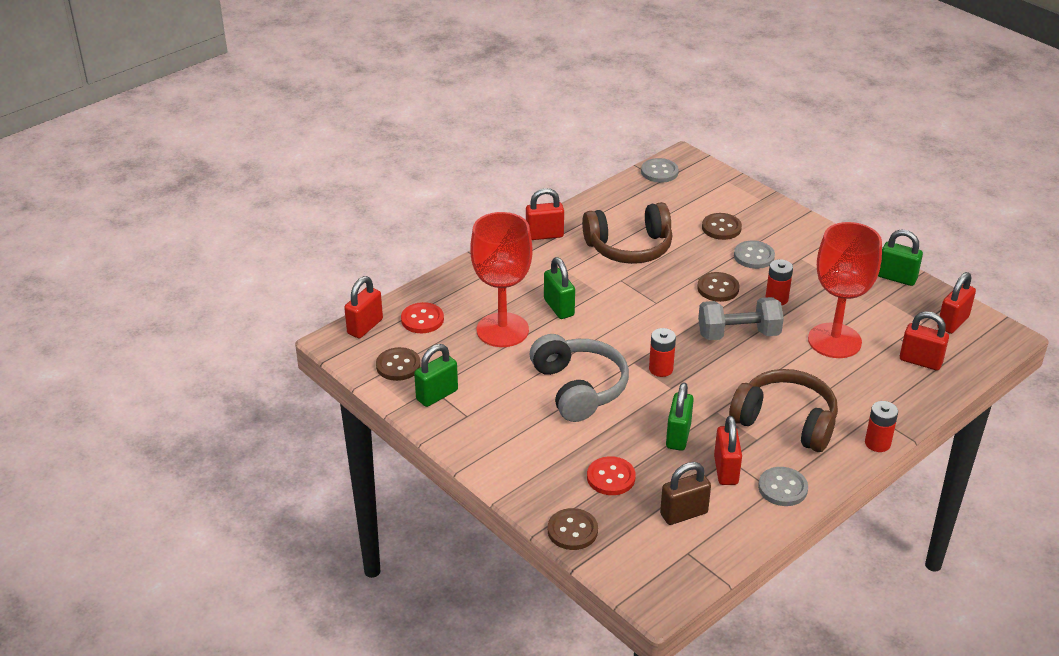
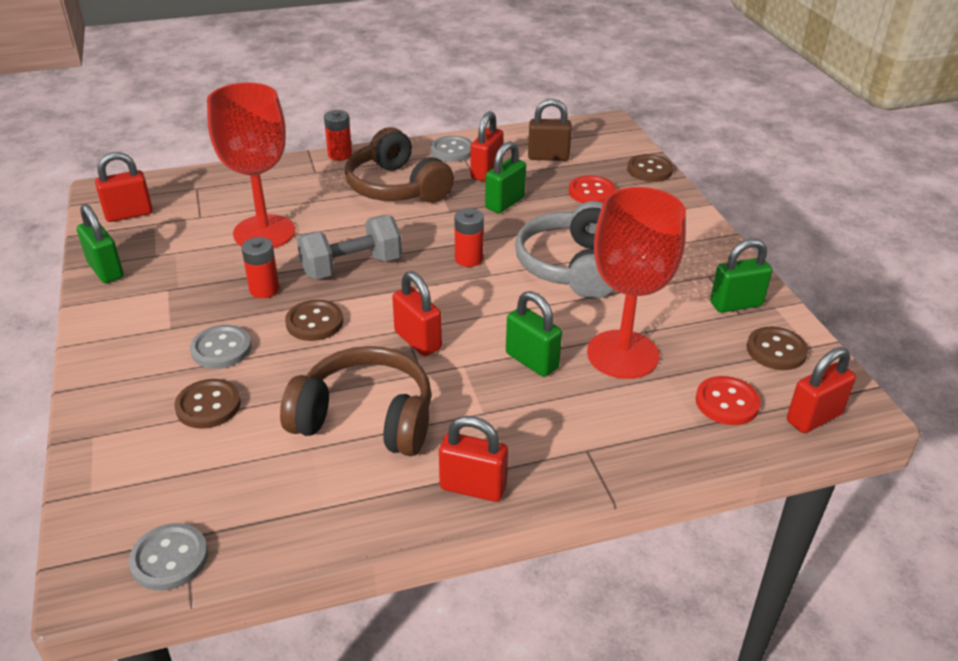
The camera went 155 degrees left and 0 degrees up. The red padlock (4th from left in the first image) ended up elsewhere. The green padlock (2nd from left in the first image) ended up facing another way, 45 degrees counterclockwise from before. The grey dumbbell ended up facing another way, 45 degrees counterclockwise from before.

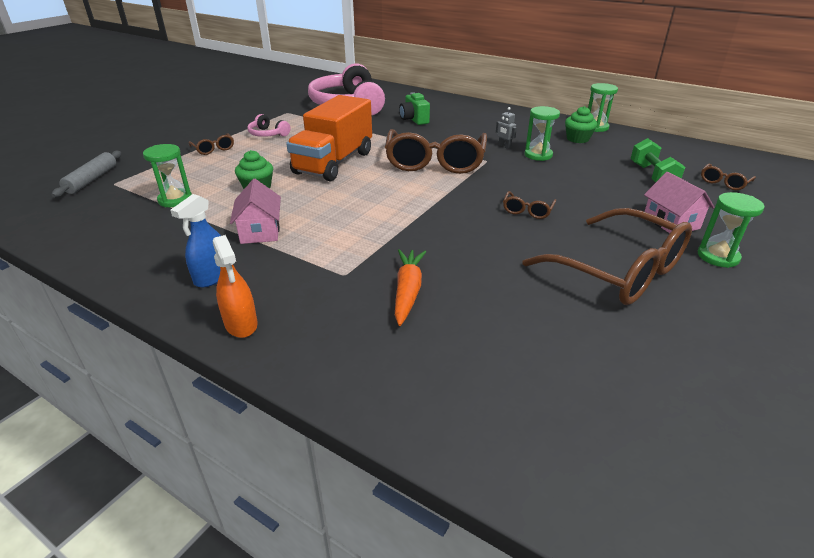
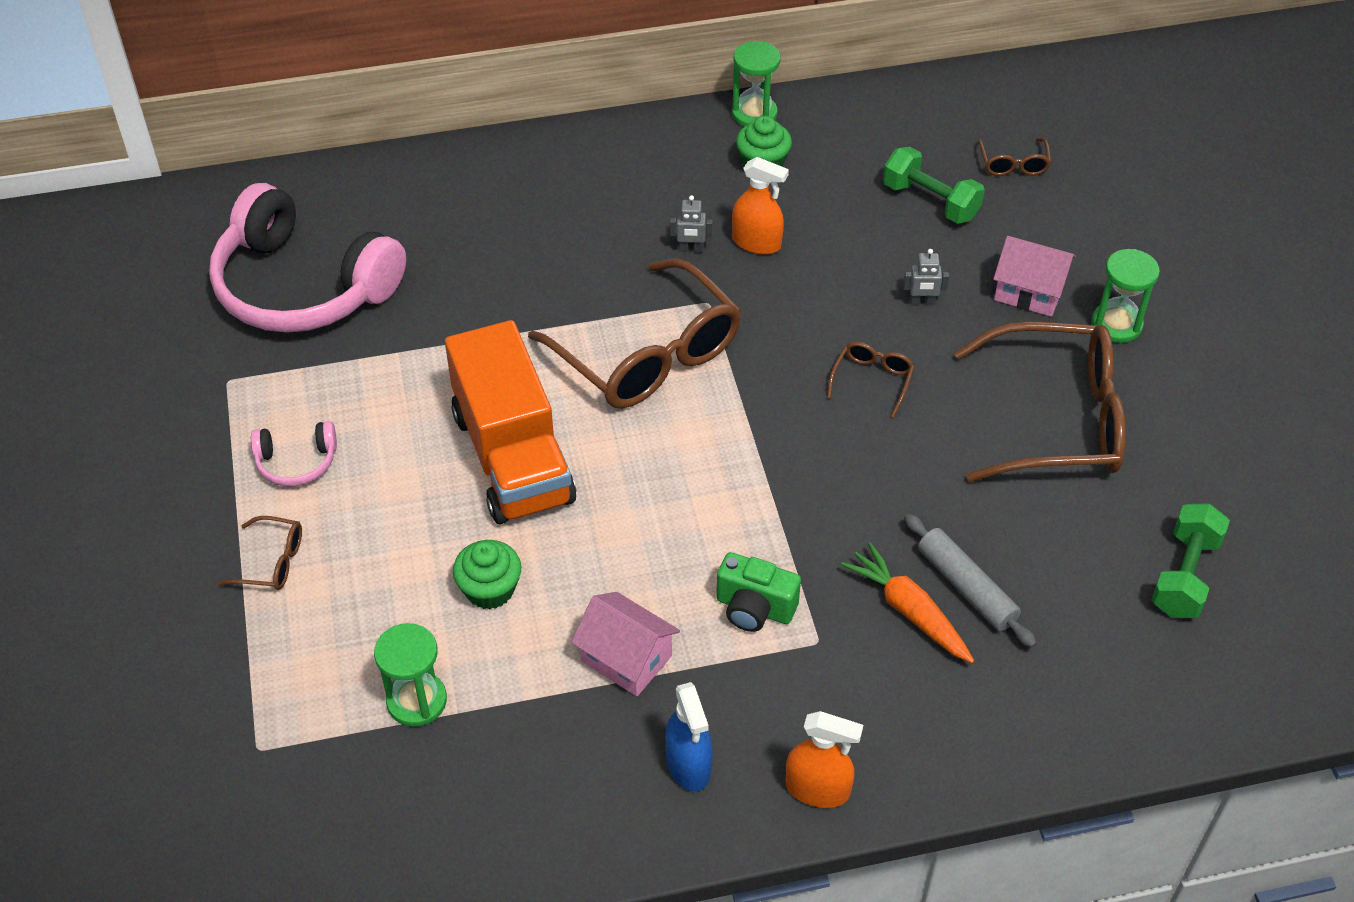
The camera went 45 degrees left and 15 degrees up. The second view gained the grey robot (2nd from left). The second view gained the green dumbbell (2nd from left). The grey rolling pin ended up elsewhere. The green camera ended up elsewhere. Where the green hourglass (2nd from left) stood, the orange spray bottle (1st from left) came to stand. The brown glasses (3rd from left) ended up facing another way, 135 degrees counterclockwise from before.

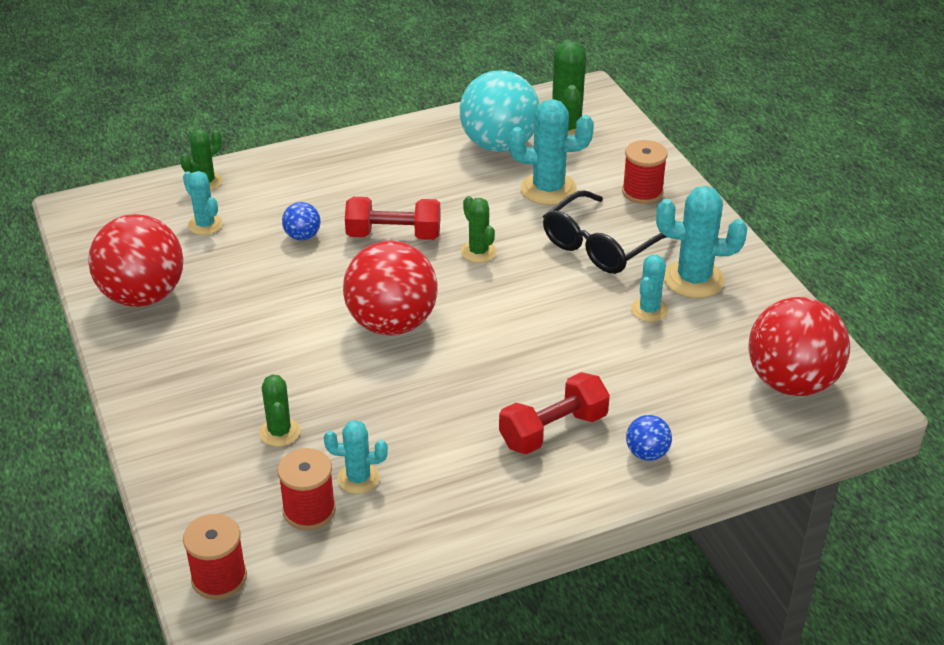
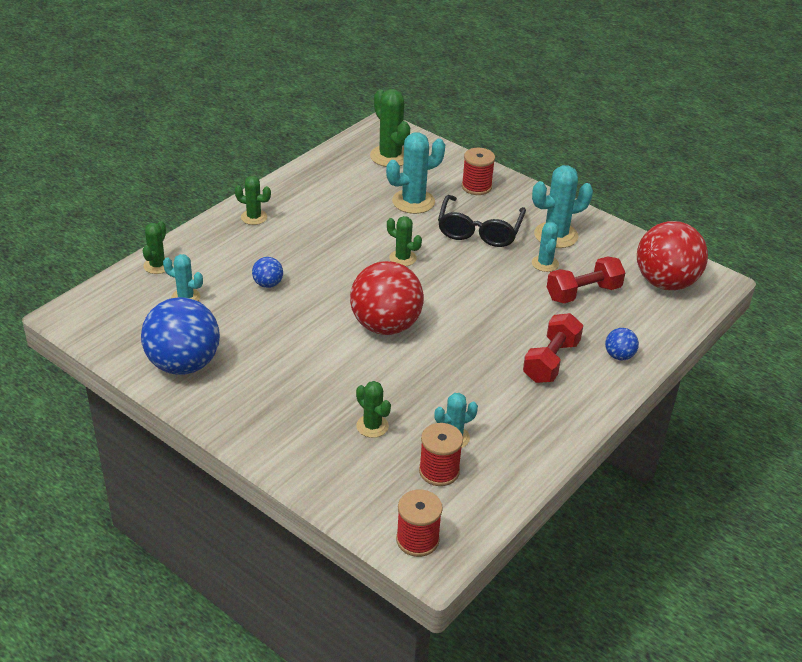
The camera went 30 degrees left and 0 degrees up. The second view lost the turquoise ball. The second view gained the green cactus (2nd from left). The red dumbbell (1st from left in the first image) ended up elsewhere. What was the red ball (1st from left) turned into the blue ball (1st from left).

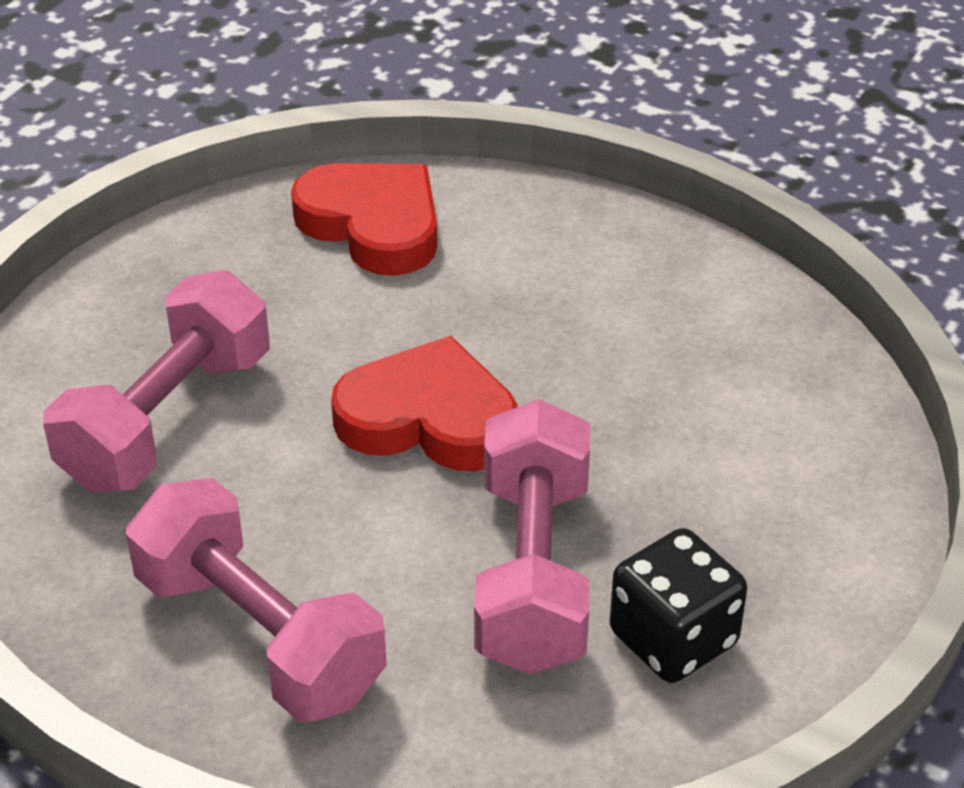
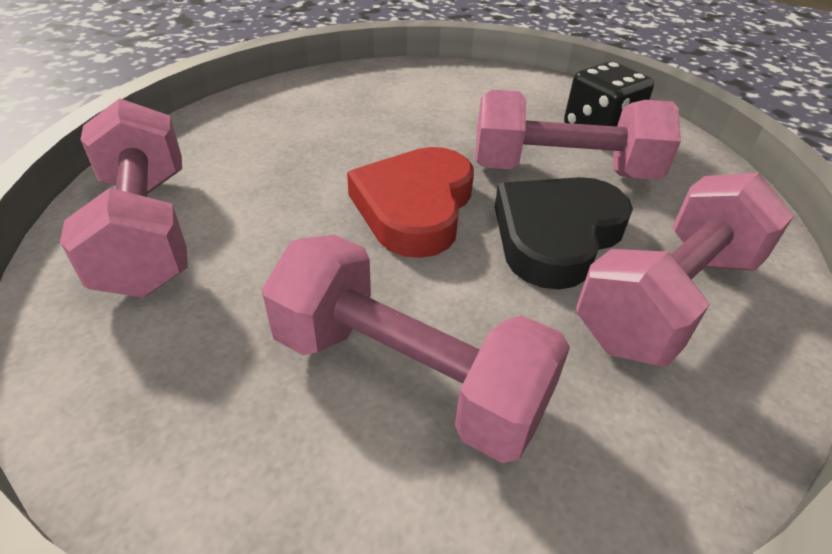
The camera went 90 degrees left and 0 degrees up. The second view gained the black heart. Where the red heart (1st from left) stood, the pink dumbbell (1st from left) came to stand.

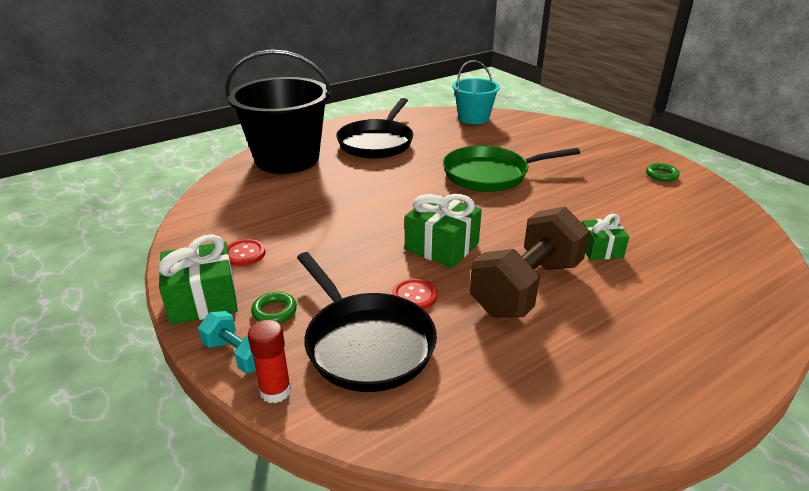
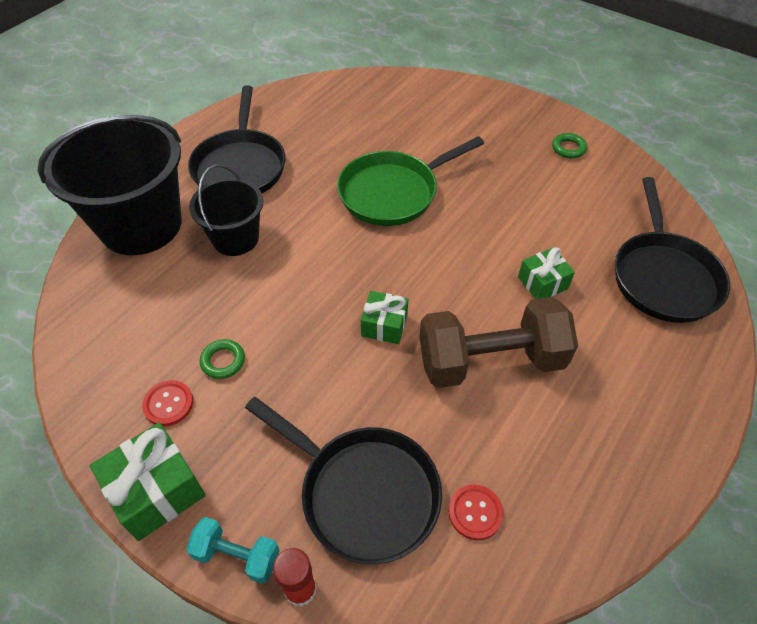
The camera went 20 degrees left and 20 degrees up. The second view lost the turquoise bucket. The second view gained the black bucket (2nd from left). The second view gained the black pan (3rd from left). The green ring (1st from left) ended up elsewhere. The red button (2nd from left) ended up elsewhere. The brown dumbbell ended up facing another way, 60 degrees clockwise from before. The size of the green gift (2nd from left) changed by a factor of 0.63.

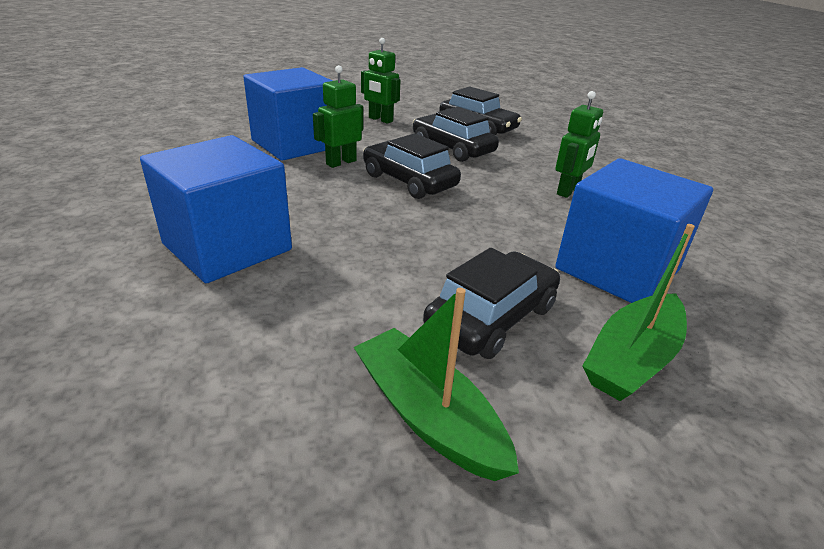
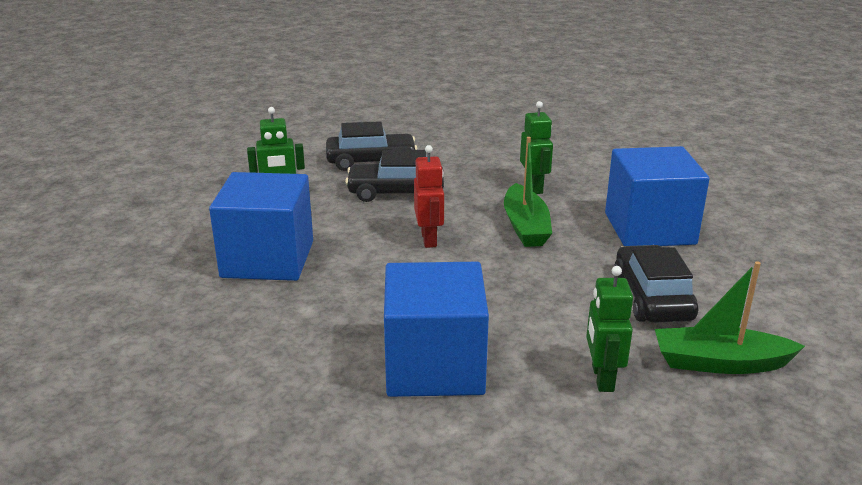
The camera went 45 degrees left and 5 degrees down. The green robot (1st from left in the first image) ended up elsewhere. The green boat (2nd from left in the first image) ended up elsewhere. Where the black car (1st from left) stood, the red robot came to stand.

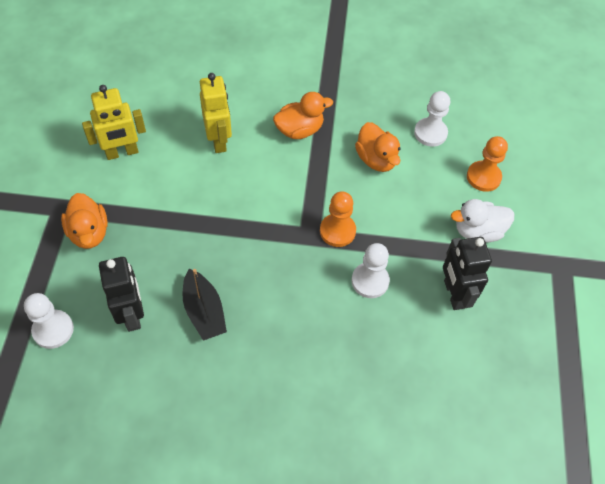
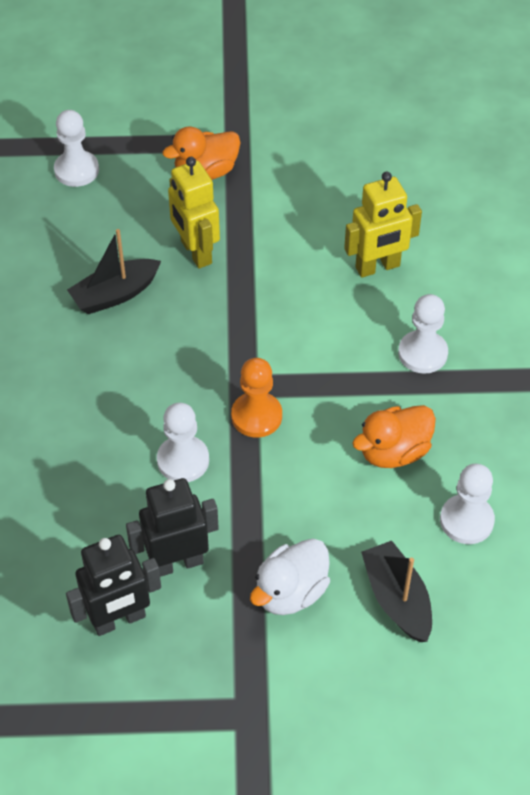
The camera went 85 degrees right and 5 degrees down. The yellow robot (1st from left) ended up elsewhere. The black robot (1st from left) ended up elsewhere. Where the orange duck (2nd from left) stood, the white pawn (3rd from left) came to stand. Where the orange pawn (2nd from left) stood, the black boat (2nd from left) came to stand. The white duck ended up facing another way, 120 degrees counterclockwise from before.

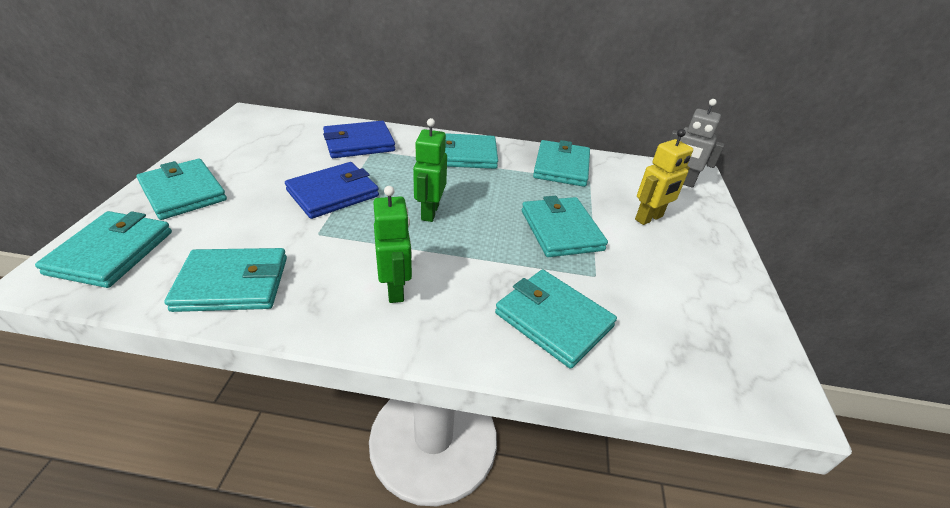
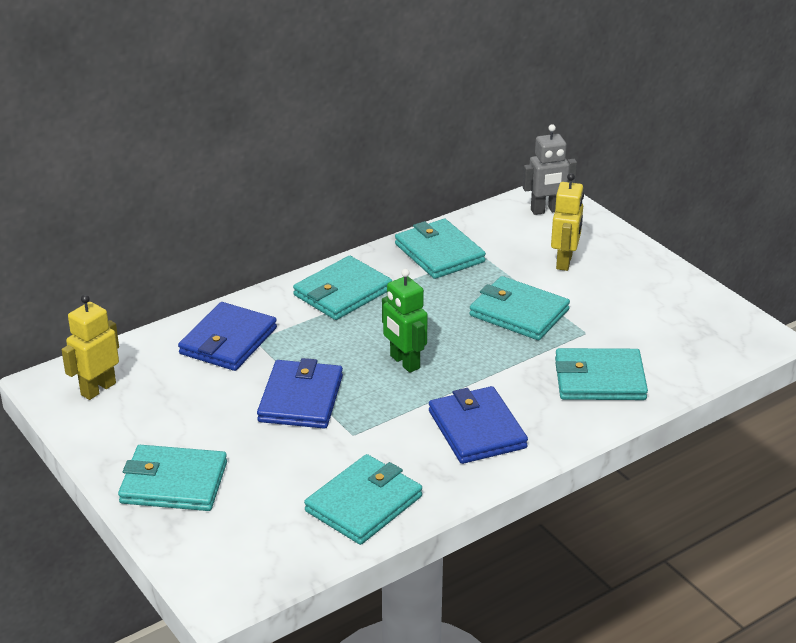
The camera went 40 degrees left and 5 degrees down. The second view lost the turquoise wallet (1st from left). The second view gained the yellow robot (1st from left). Where the green robot (1st from left) stood, the blue wallet (3rd from left) came to stand.

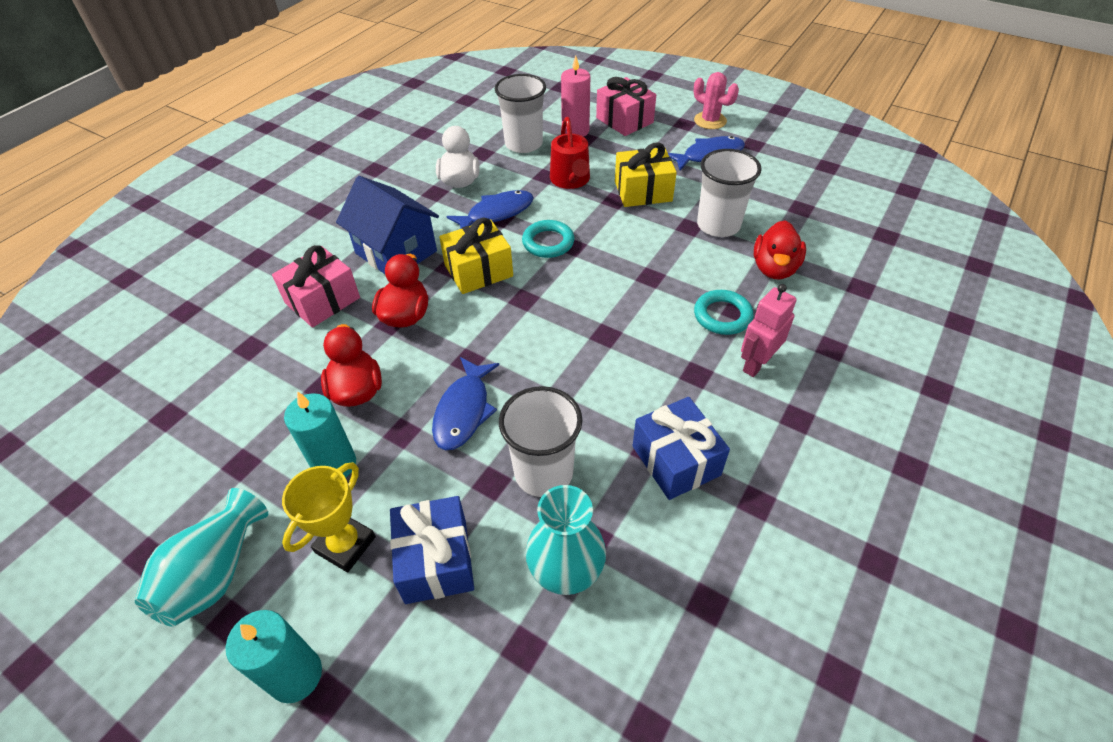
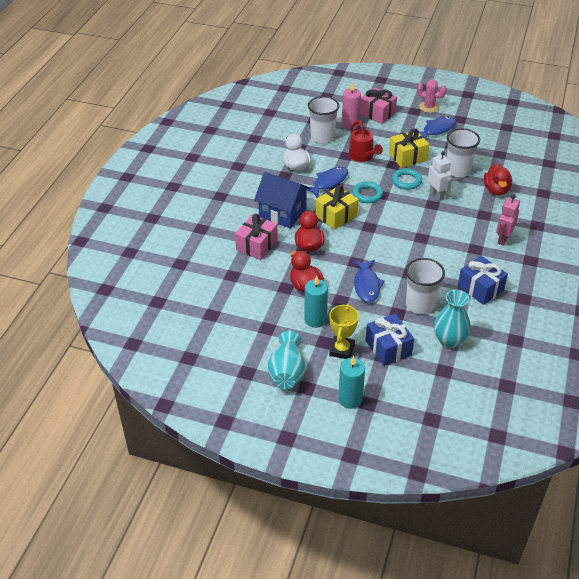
The camera went 15 degrees left and 5 degrees down. The second view gained the white robot. The turquoise ring (2nd from left) ended up elsewhere.

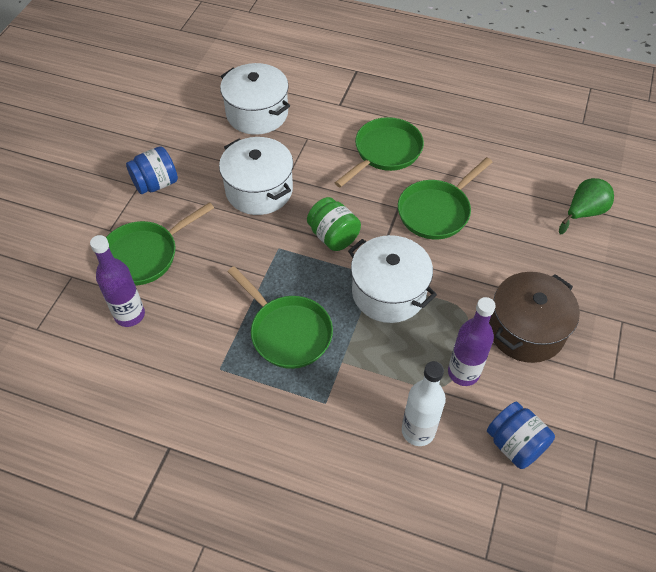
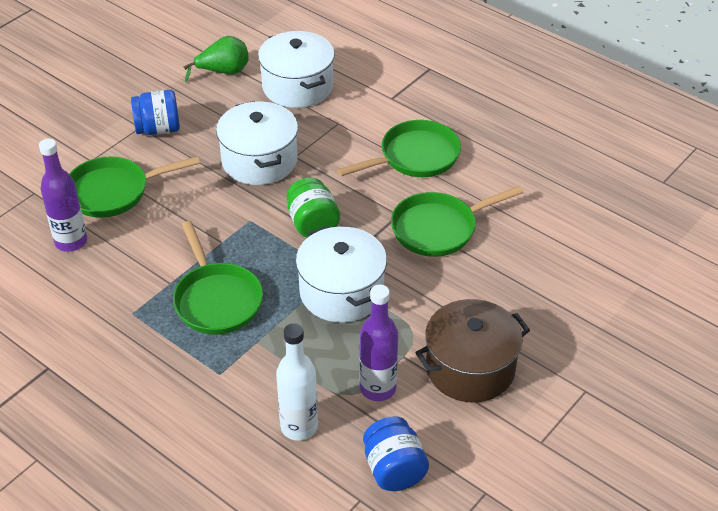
The camera went 20 degrees right and 10 degrees down. The green pear ended up elsewhere.

